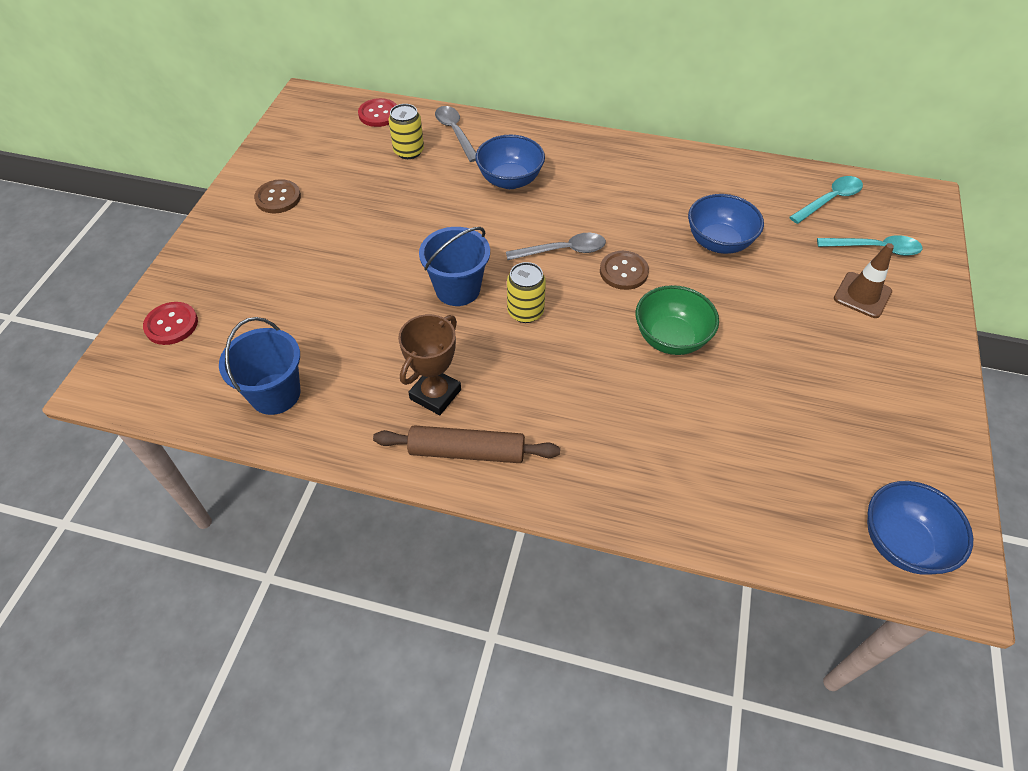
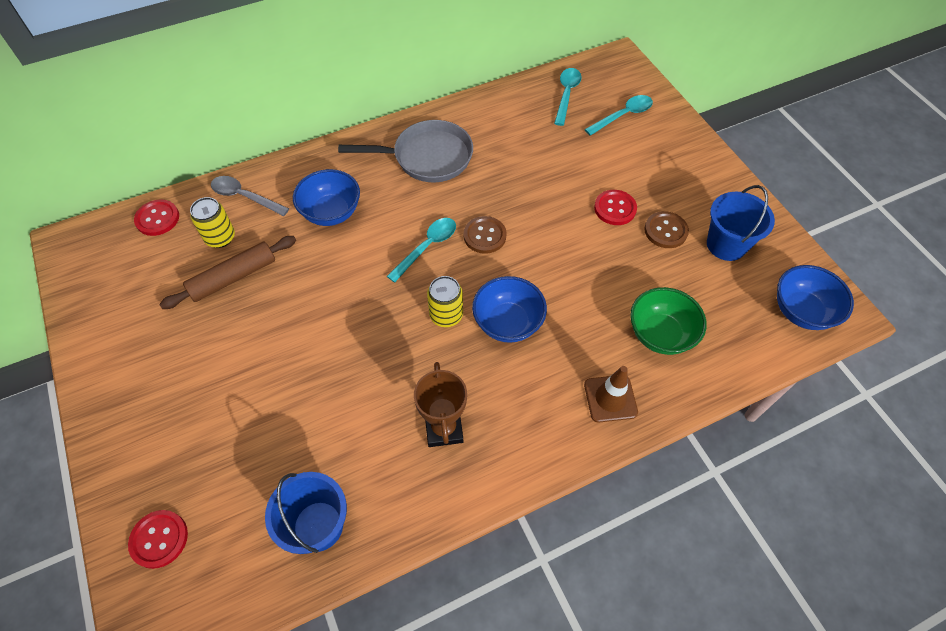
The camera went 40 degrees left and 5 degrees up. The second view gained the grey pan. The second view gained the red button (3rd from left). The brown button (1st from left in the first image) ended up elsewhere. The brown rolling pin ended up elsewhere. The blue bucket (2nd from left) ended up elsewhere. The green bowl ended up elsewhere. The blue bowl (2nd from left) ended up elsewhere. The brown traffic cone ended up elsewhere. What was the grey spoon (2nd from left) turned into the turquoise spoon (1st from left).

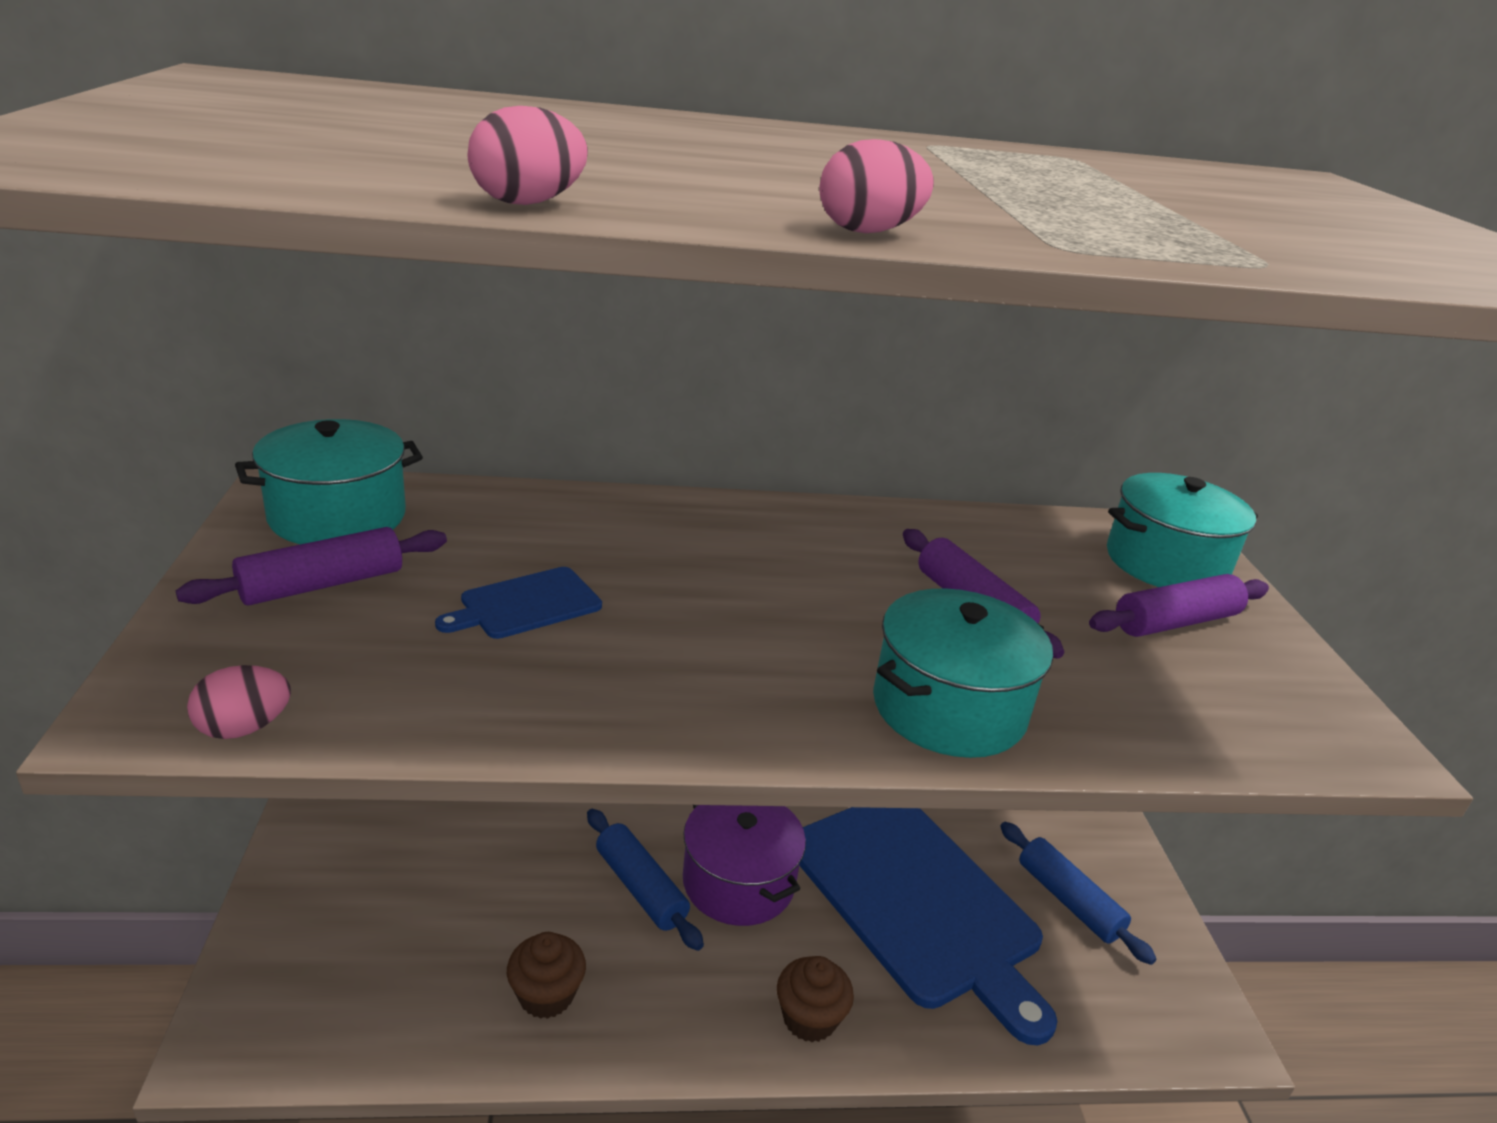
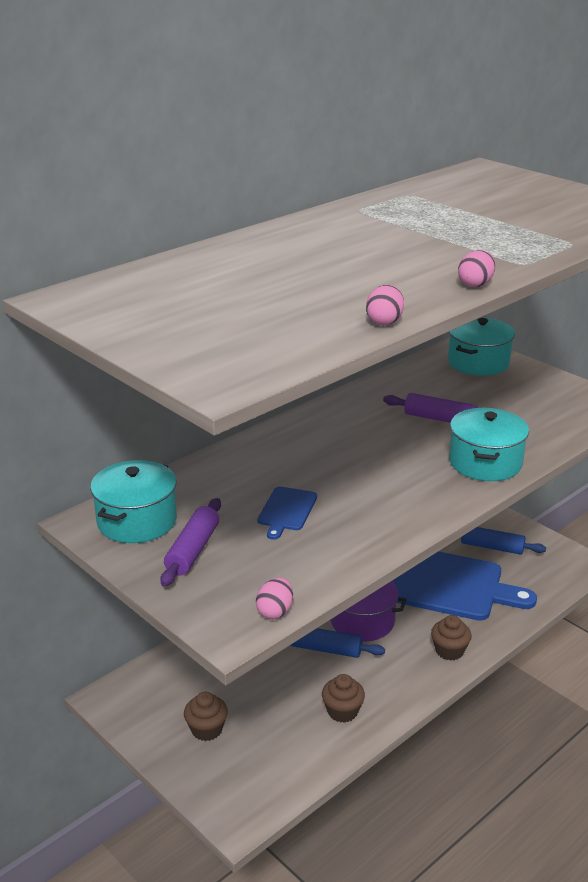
The camera went 35 degrees left and 0 degrees up. The second view lost the purple rolling pin (3rd from left). The second view gained the brown cupcake (1st from left).

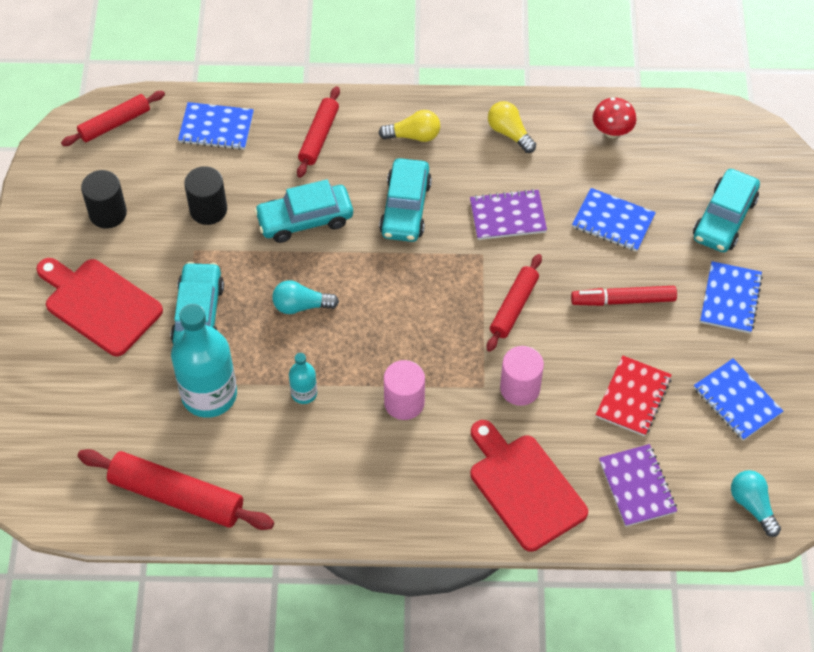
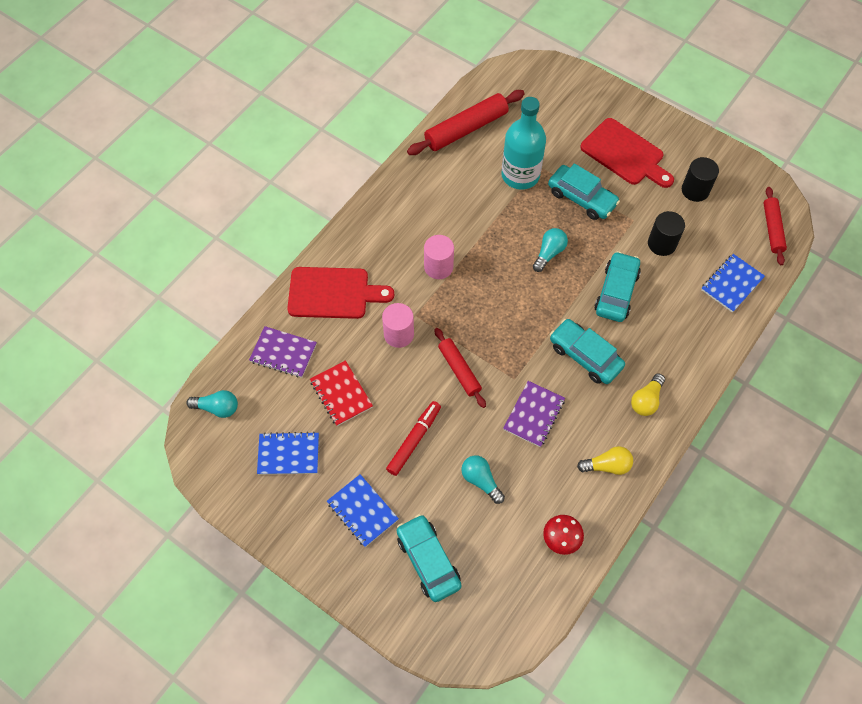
The camera went 125 degrees right and 5 degrees up. The second view lost the turquoise bottle (2nd from left). The second view lost the red rolling pin (3rd from left). Where the blue notebook (2nd from left) stood, the turquoise light bulb (2nd from left) came to stand. The red cutting board (1st from left in the first image) ended up facing another way, 60 degrees clockwise from before.

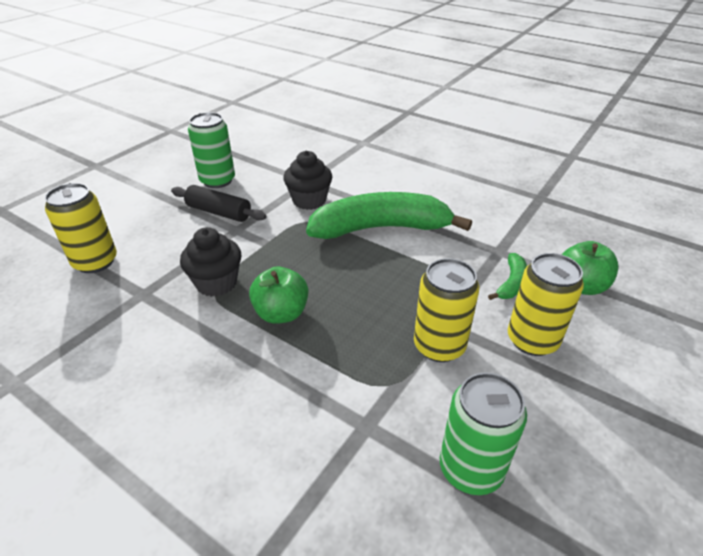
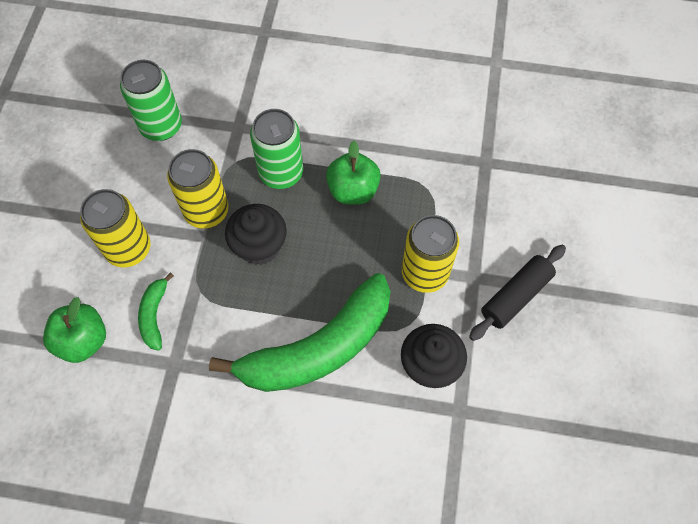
The camera went 155 degrees right and 25 degrees up. The yellow can (1st from left in the first image) ended up elsewhere. The black cupcake (1st from left) ended up elsewhere. The green can (1st from left in the first image) ended up elsewhere. The black rolling pin ended up facing another way, 45 degrees counterclockwise from before.

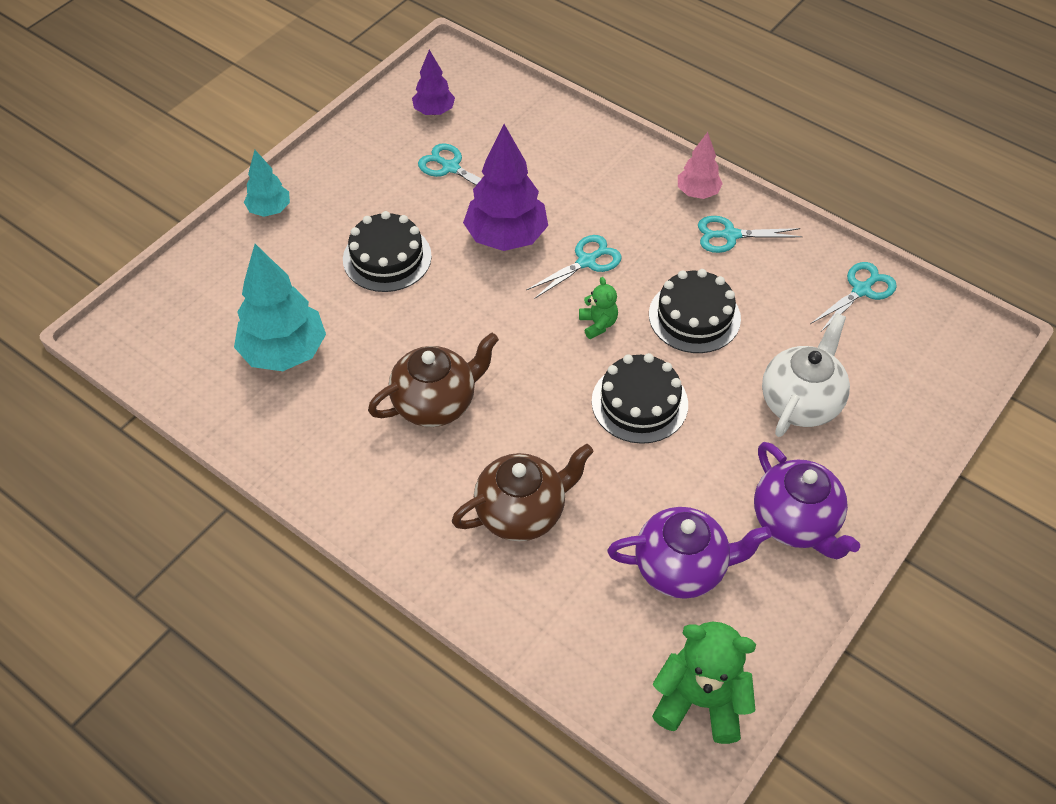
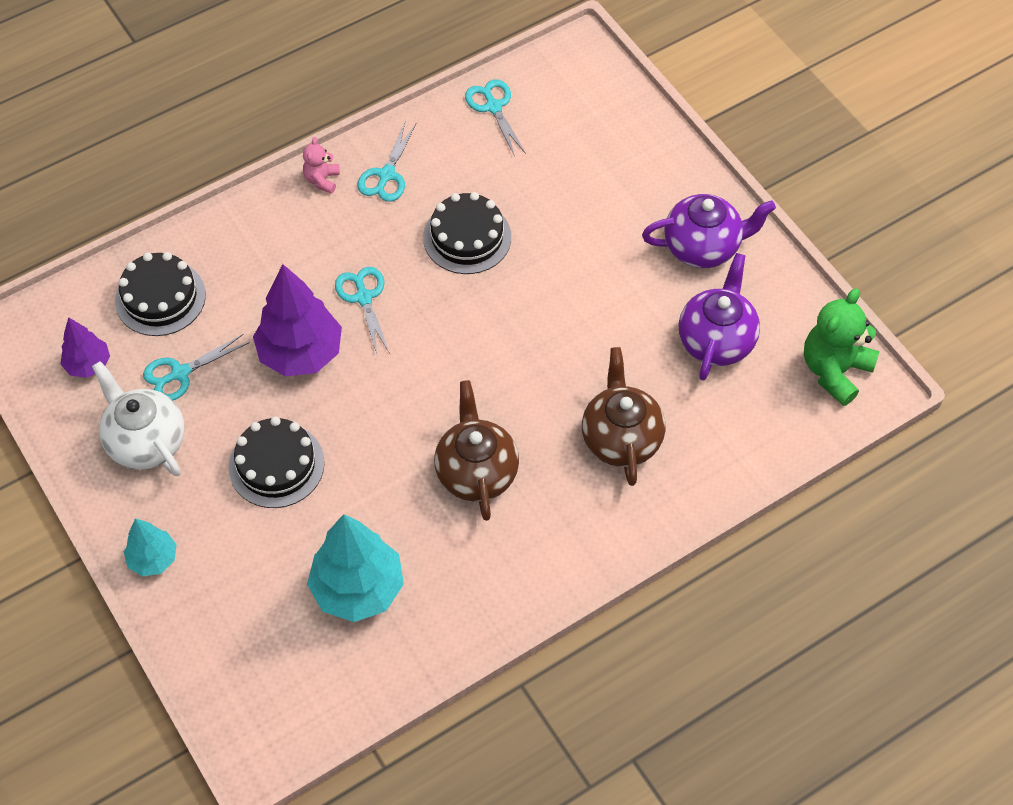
The camera went 70 degrees left and 5 degrees up. The second view lost the green teddy bear (1st from left). The black cake (2nd from left in the first image) ended up elsewhere. The white teapot ended up elsewhere. Where the pink tree stood, the pink teddy bear came to stand.

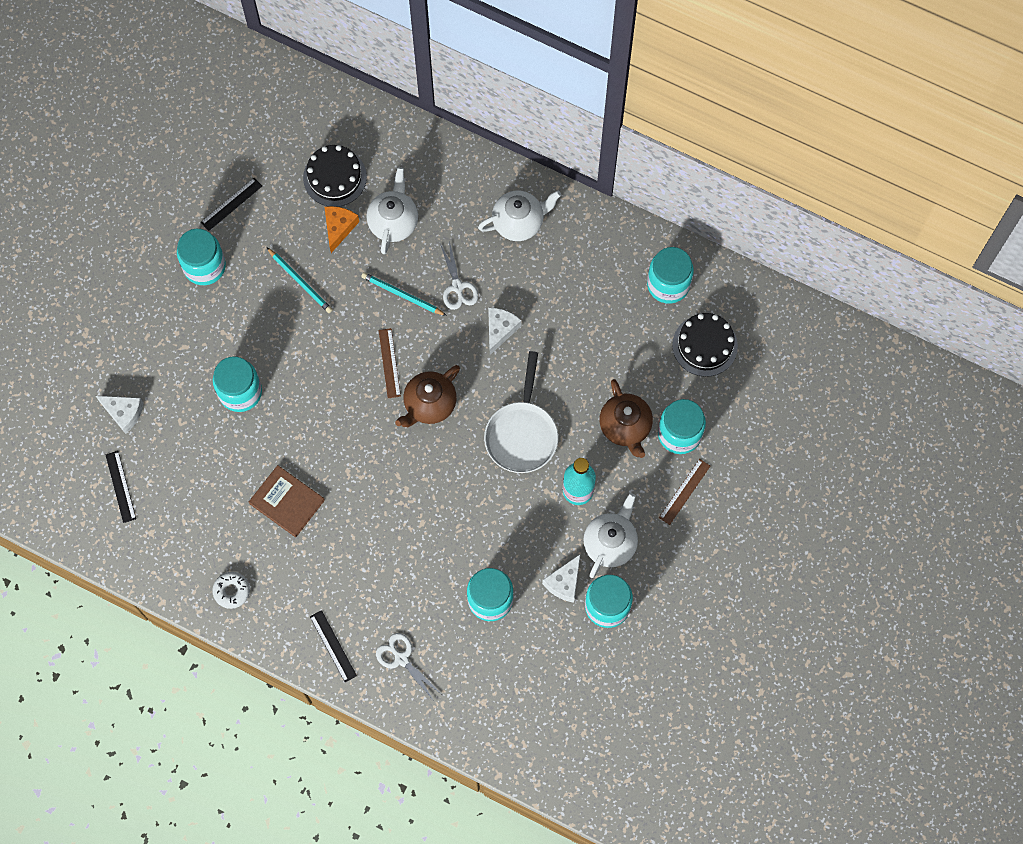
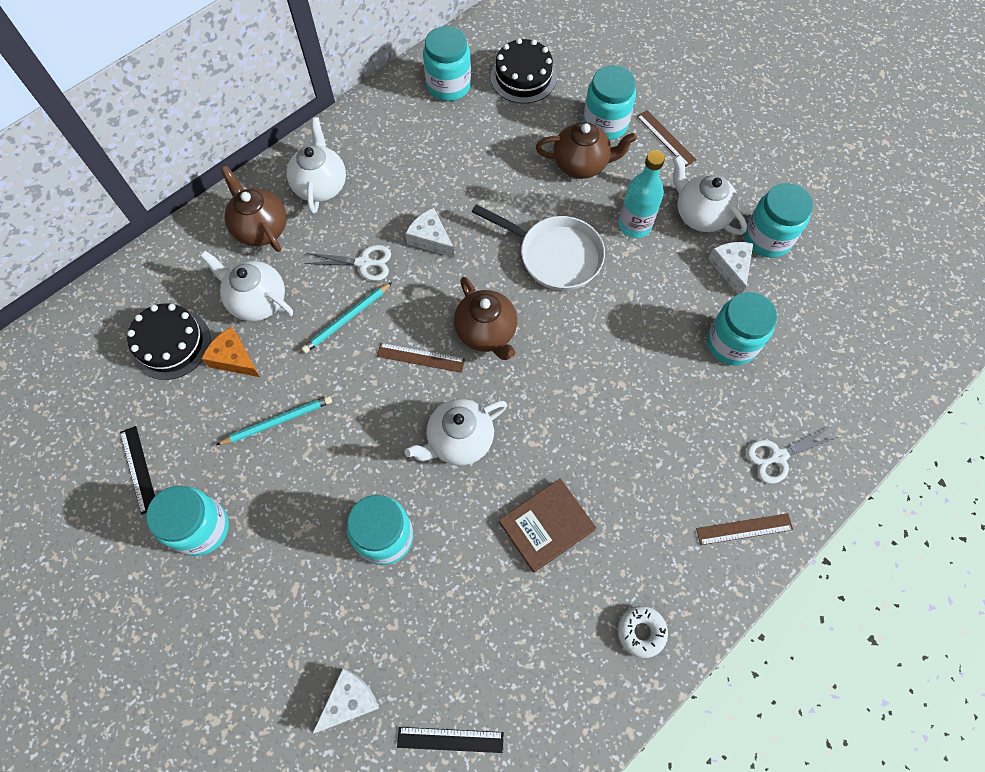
The camera went 70 degrees left and 5 degrees down. The second view gained the brown teapot (1st from left). The second view gained the white teapot (3rd from left). What was the black ruler (3rd from left) turned into the brown ruler (3rd from left). The white cheese (3rd from left) ended up facing another way, 150 degrees counterclockwise from before.

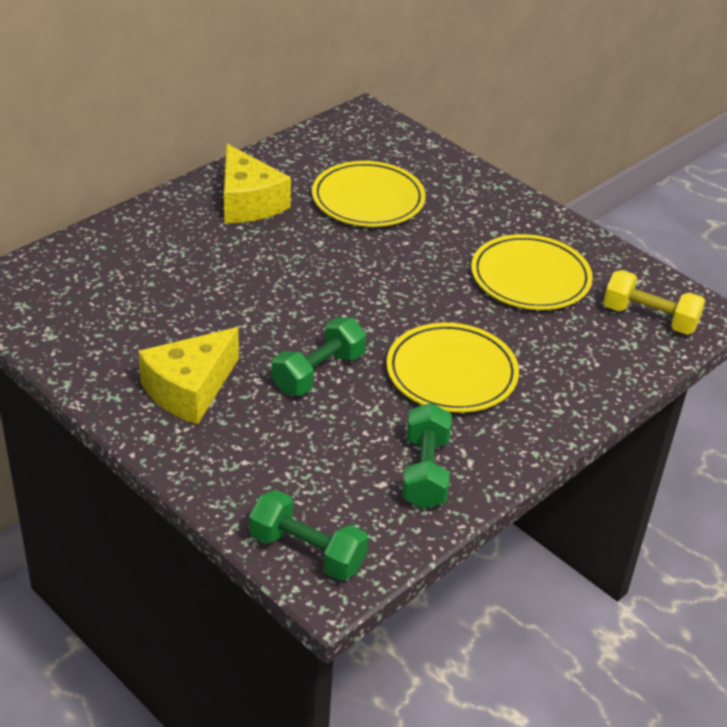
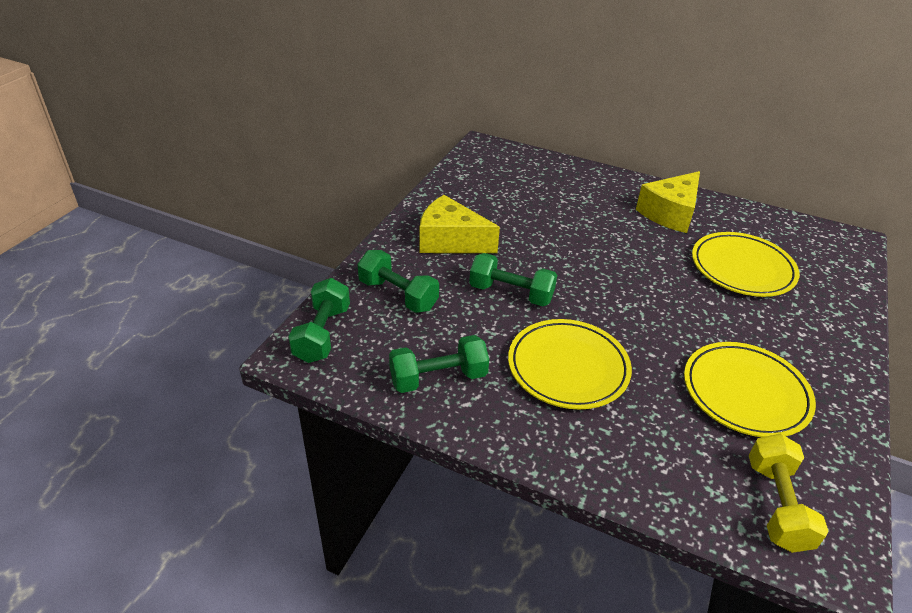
The camera went 70 degrees right and 0 degrees up. The second view gained the green dumbbell (2nd from left).

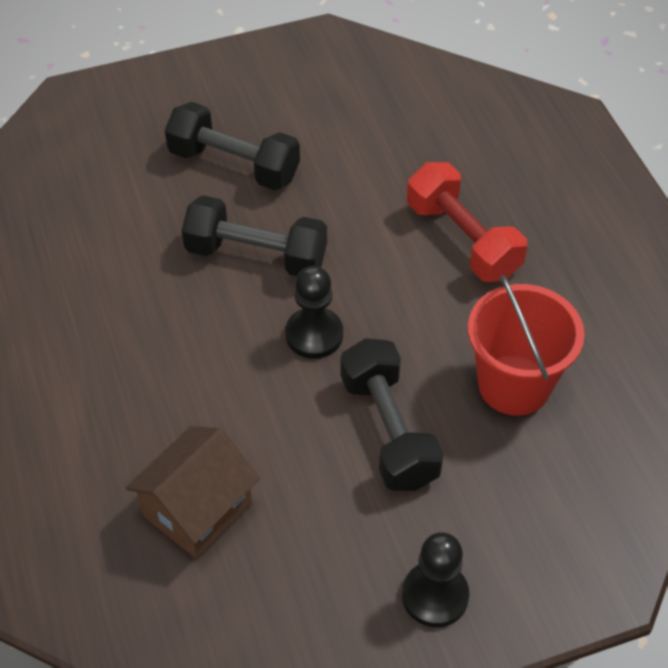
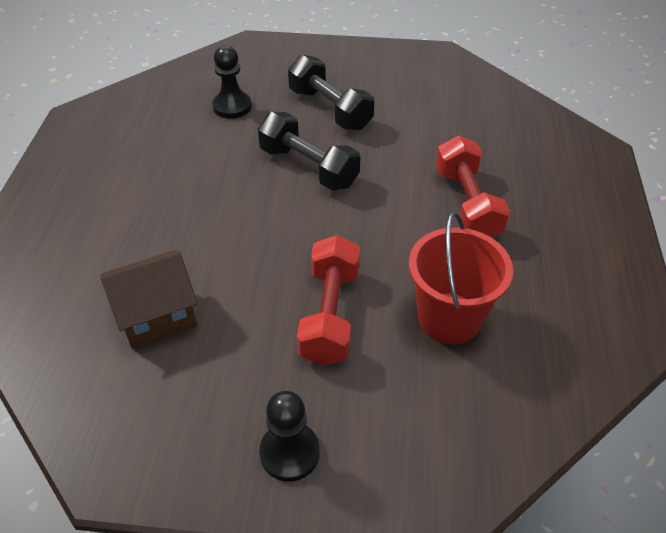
The camera went 25 degrees right and 5 degrees down. The black pawn (1st from left) ended up elsewhere. What was the black dumbbell (3rd from left) turned into the red dumbbell (1st from left).

